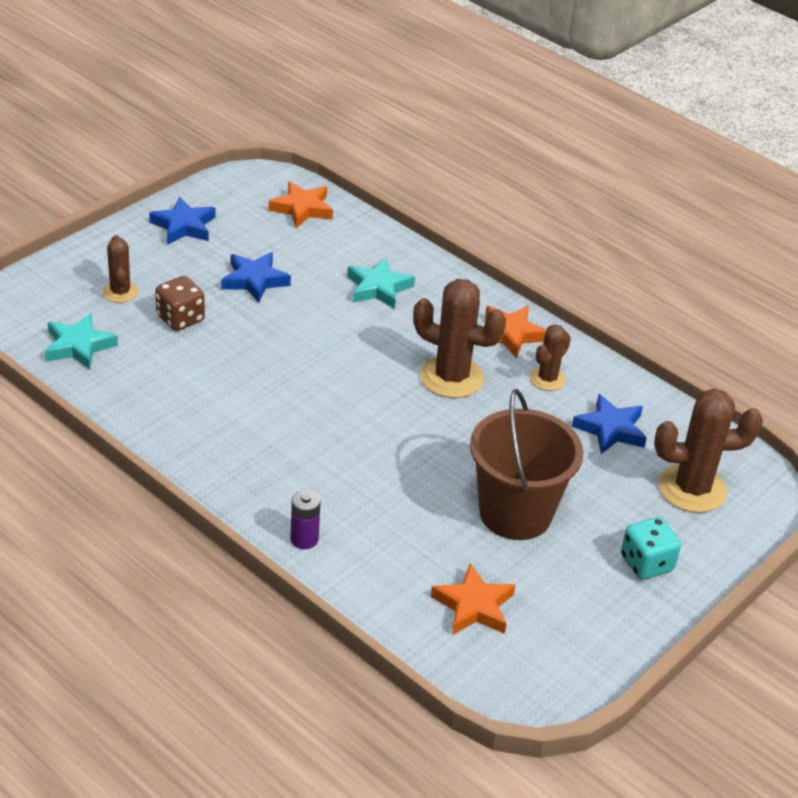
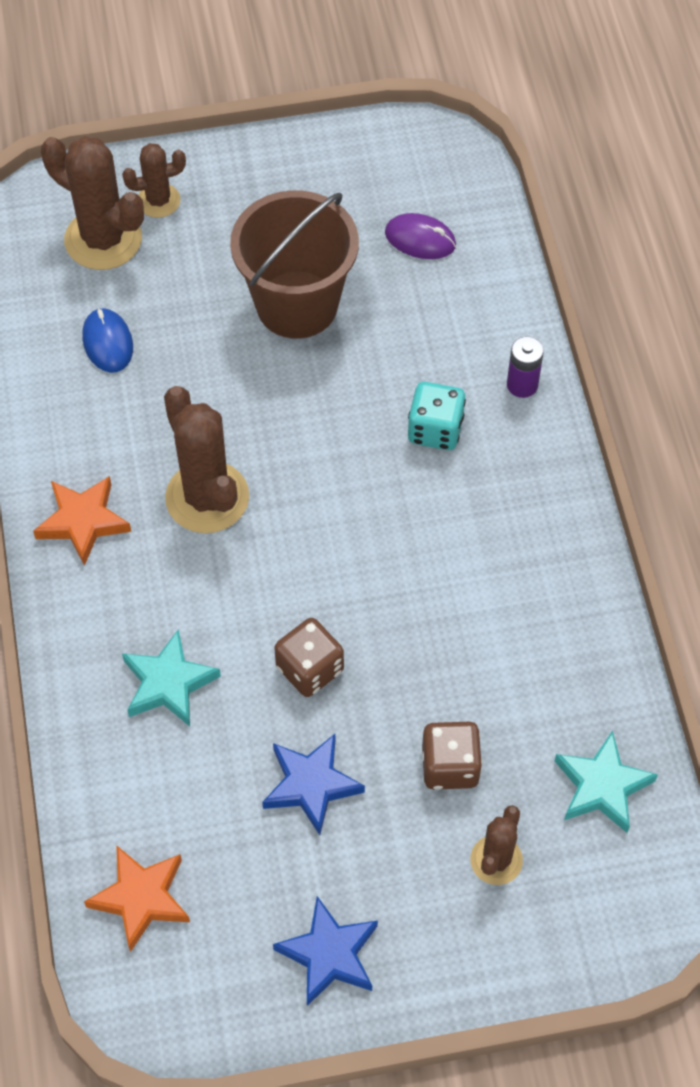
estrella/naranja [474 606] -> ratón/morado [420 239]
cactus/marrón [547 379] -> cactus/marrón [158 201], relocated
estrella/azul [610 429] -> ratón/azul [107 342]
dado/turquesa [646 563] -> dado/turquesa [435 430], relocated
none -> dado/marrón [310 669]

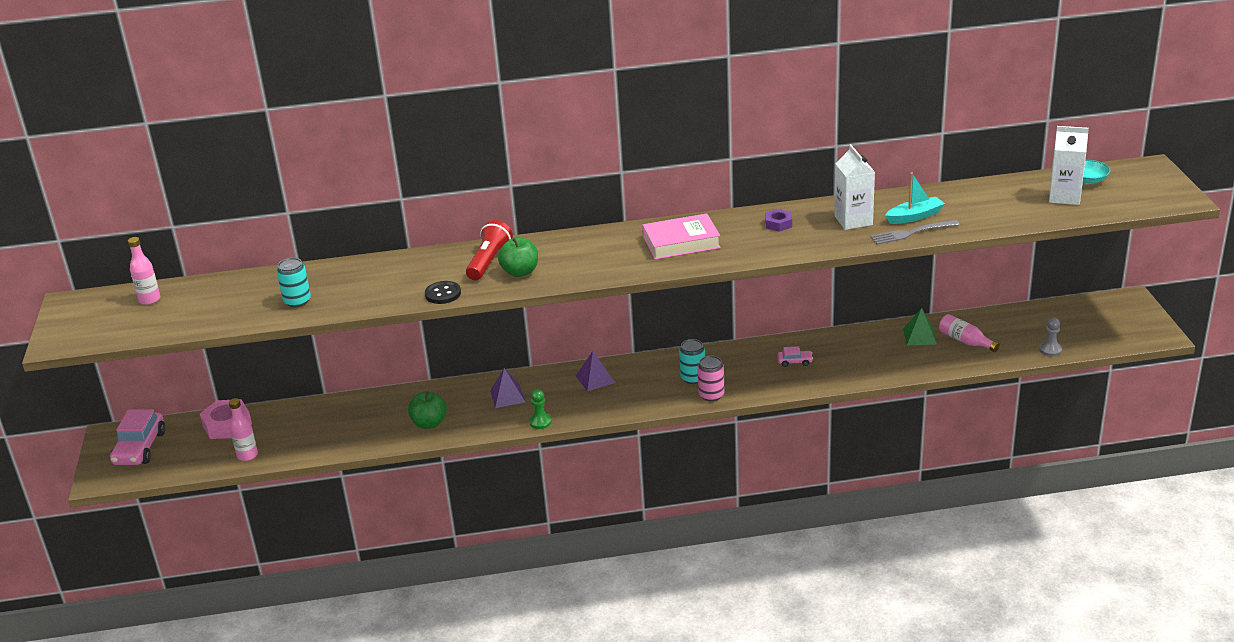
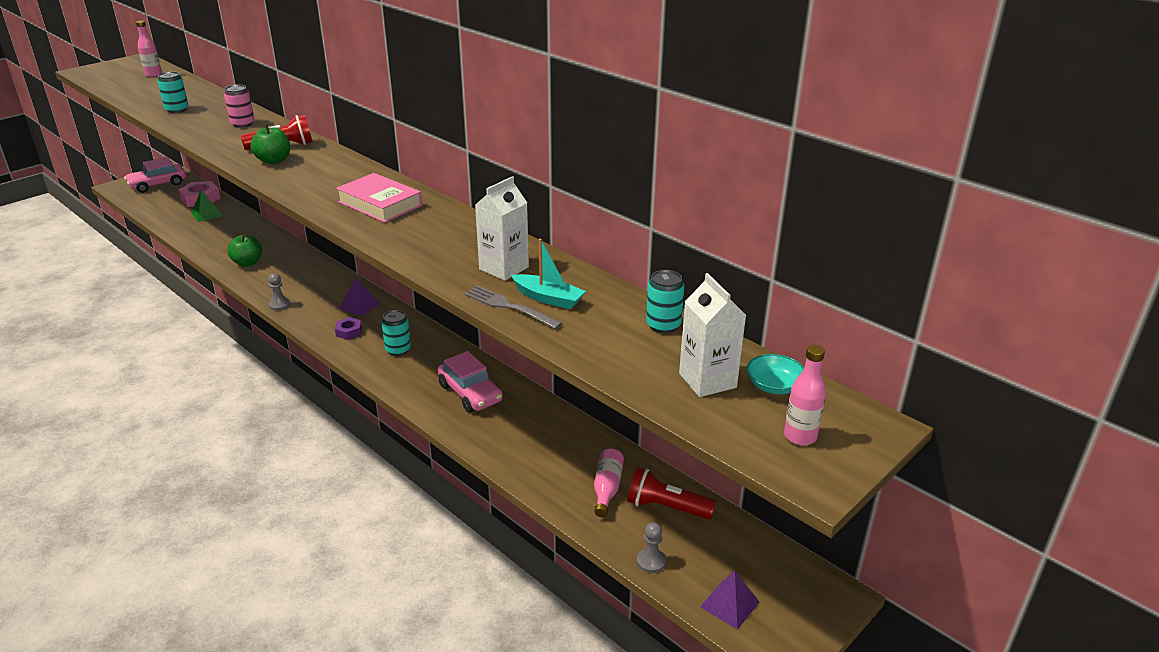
botella/rosa [247 455] -> botella/rosa [800 436], relocated
botón/negro [443 294] -> none
pirámide/morado [507 396] -> pirámide/morado [729 604], relocated
peón/verde [540 422] -> peón/gris [279 305]
lata/rosa [711 395] -> lata/rosa [242 124], relocated
tuerca/morado [778 224] -> tuerca/morado [349 332], relocated
coche/rosa [794 362] -> coche/rosa [470 393], x2.09
pirámide/verde [920 336] -> pirámide/verde [207 214], relocated
none -> lámpara de mano/rojo [666 507]
none -> lata/turquesa [663 325]

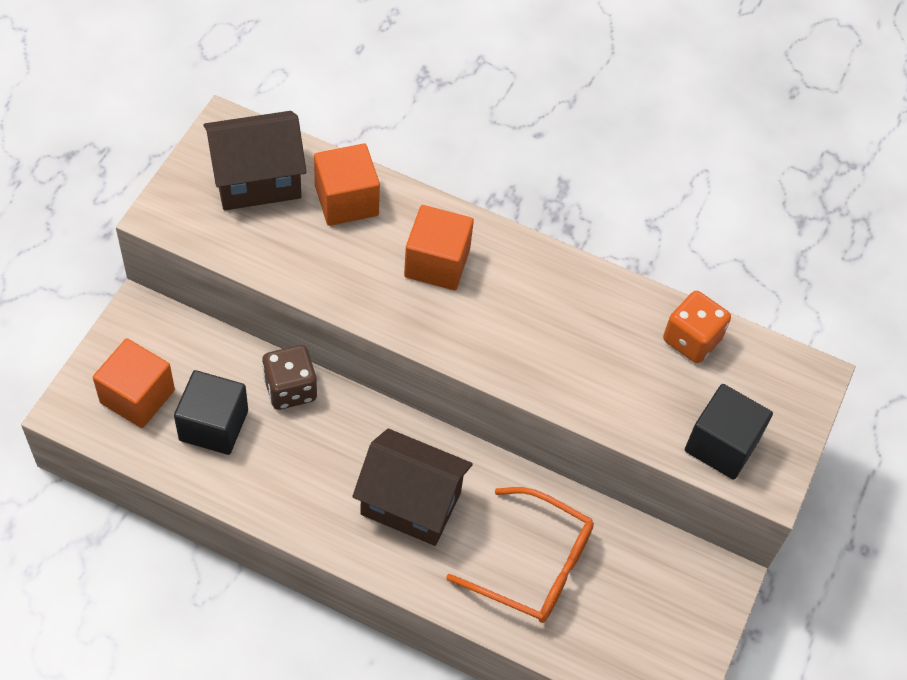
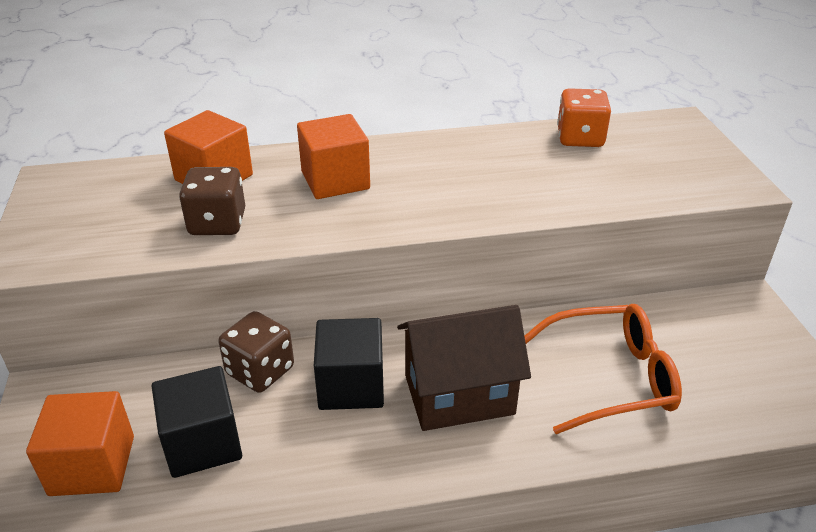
casa/marrón [257 180] -> none
cubo/negro [721 445] -> cubo/negro [351 385], relocated
none -> dado/marrón [217 223]

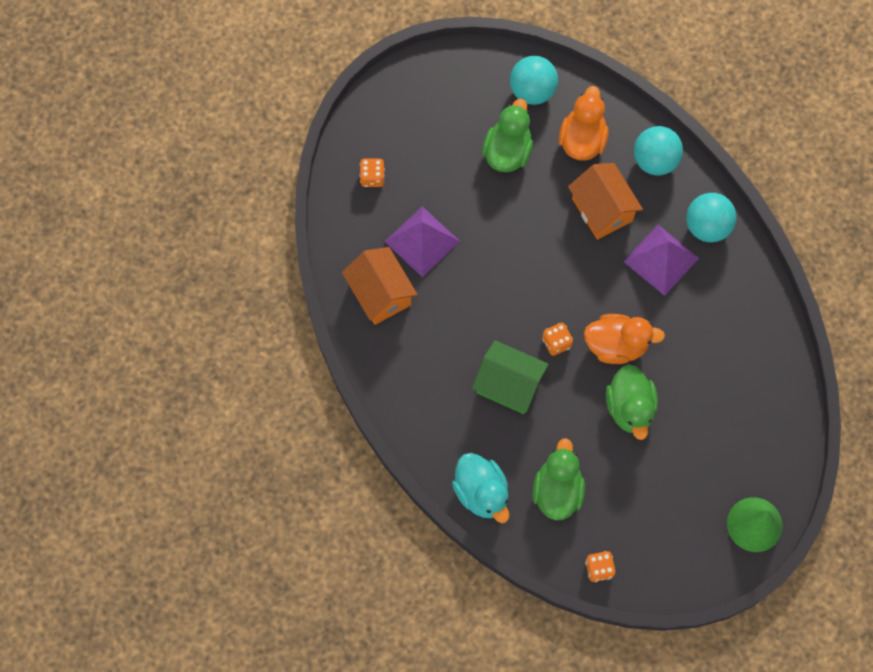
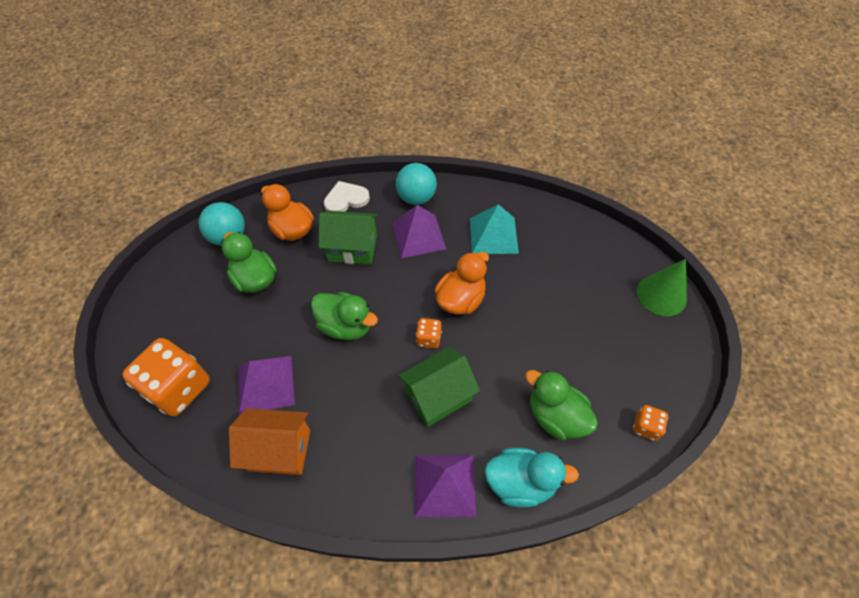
dado/naranja [372 177] -> dado/naranja [179 388], x2.16
casa/naranja [602 209] -> casa/verde [352 248]
pato/verde [630 407] -> pato/verde [346 326], relocated
pelota/turquesa [655 160] -> corazón/blanco [346 199]
none -> pirámide/morado [444 485]
none -> pirámide/turquesa [493 235]

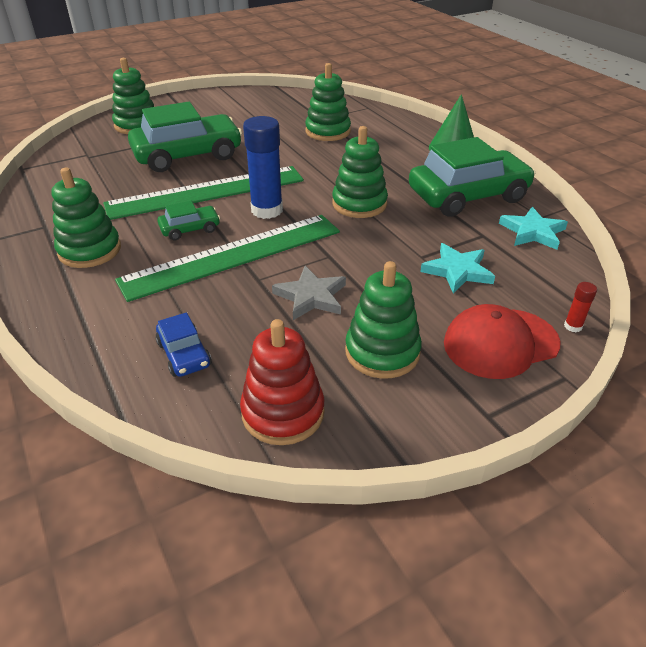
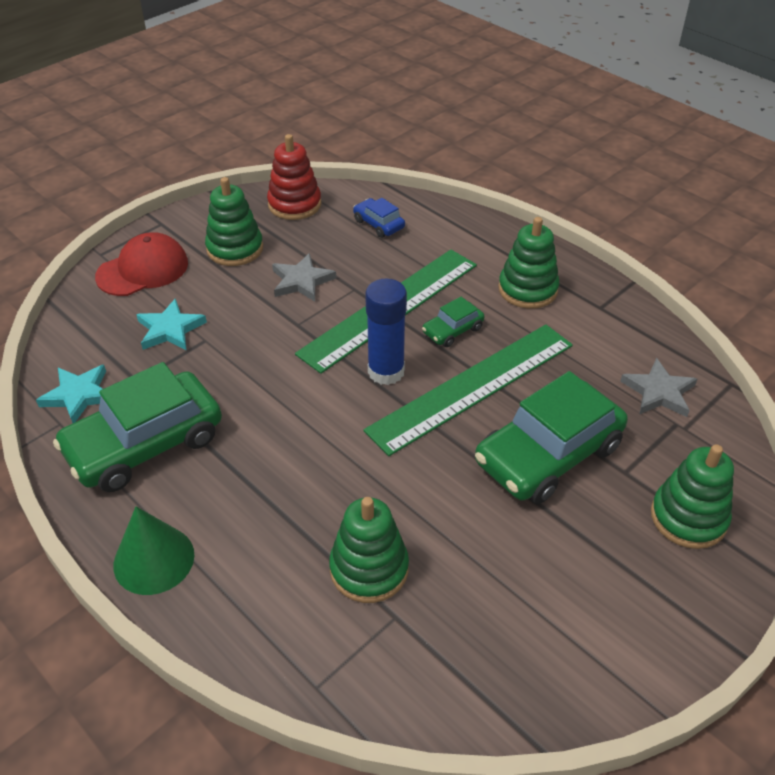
juguete apilable/verde [359 204] -> none
barra de pegamento/rojo [573 326] -> none
none -> estrella/gris [659 392]

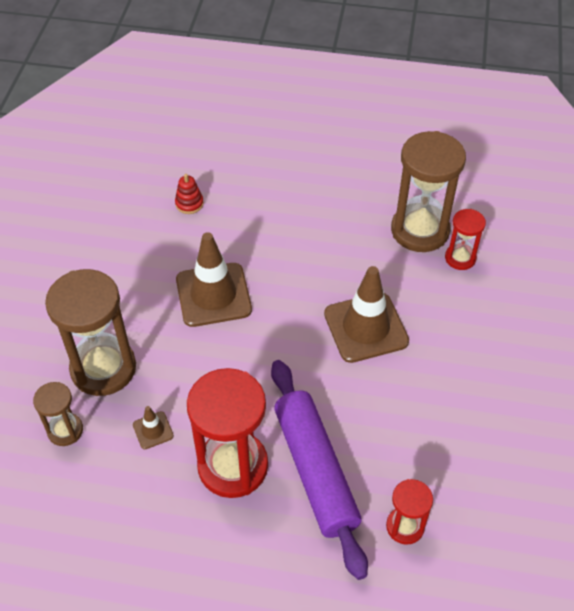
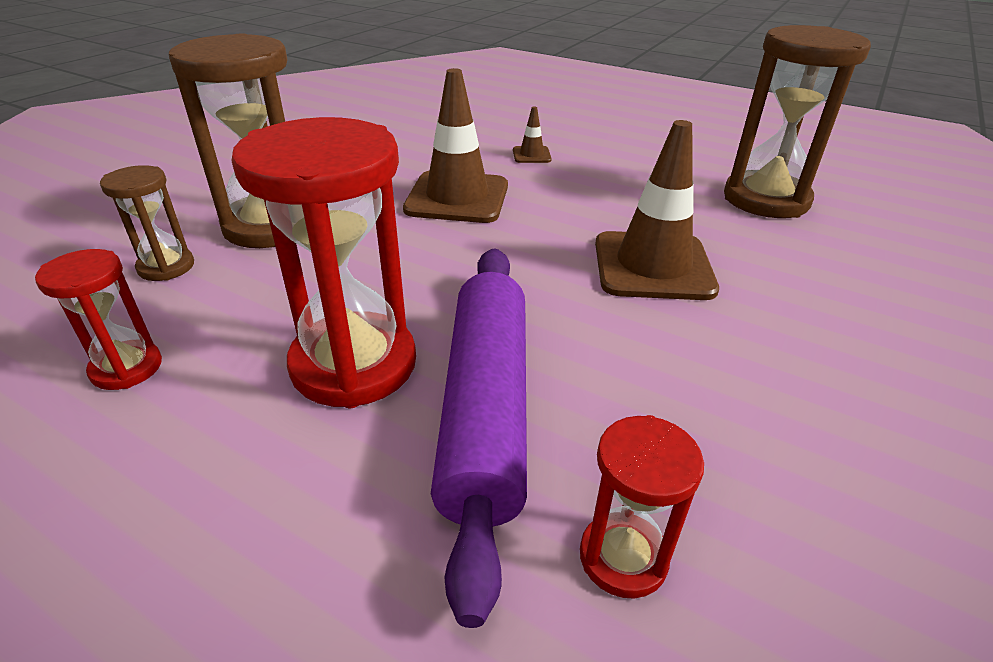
cono de tráfico/marrón [153 430] -> cono de tráfico/marrón [531 155], relocated
juguete apilable/rojo [189 204] -> none
reloj de arena/rojo [460 258] -> reloj de arena/rojo [127 368], relocated

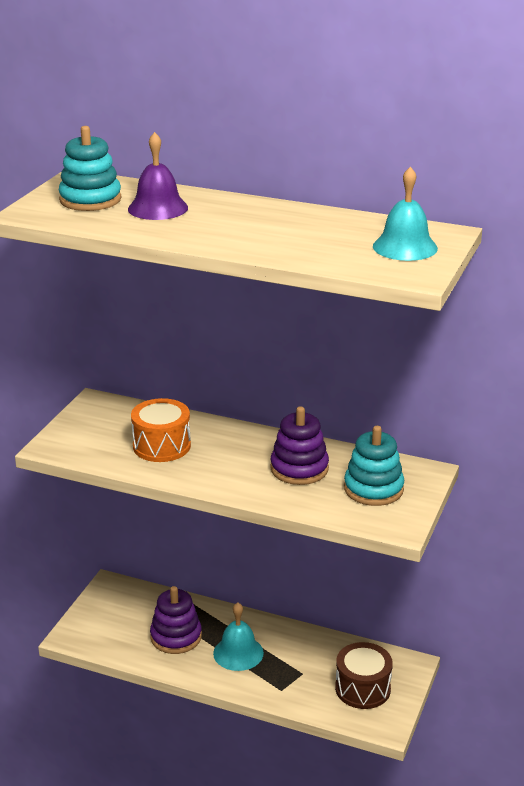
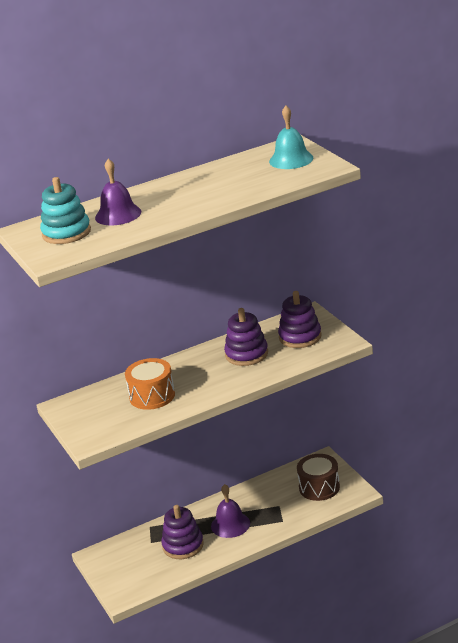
campana/turquesa [238 653] -> campana/morado [230 524]
juguete apilable/turquesa [373 489] -> juguete apilable/morado [300 337]

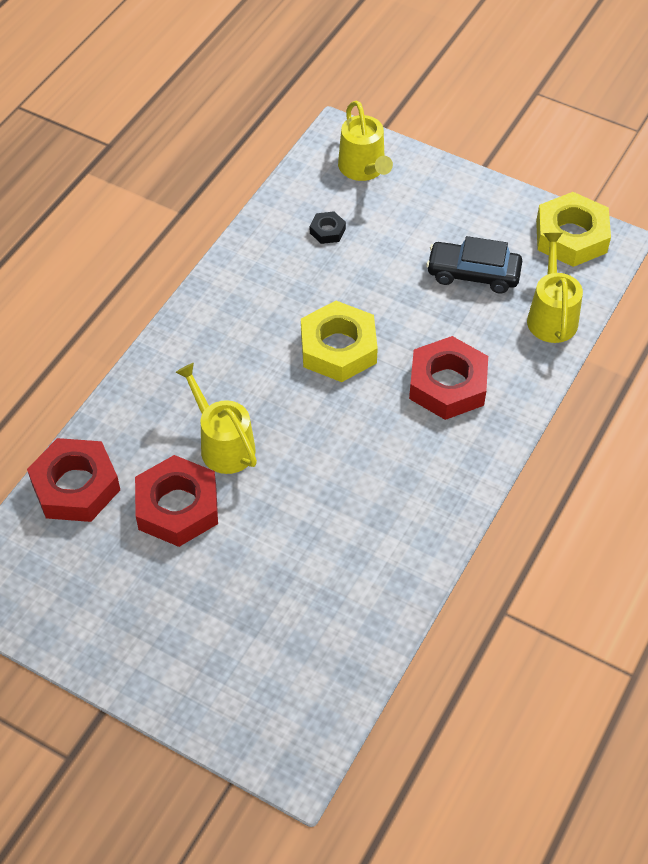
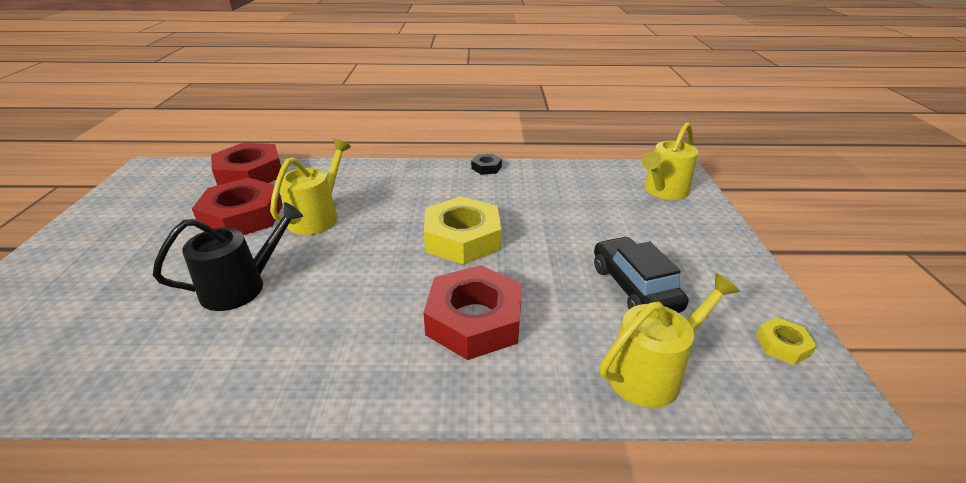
tuerca/negro [327 231] -> tuerca/negro [486 167], relocated
tuerca/amarillo [571 236] -> tuerca/amarillo [782 345], x0.46
none -> regadera/negro [241 287]

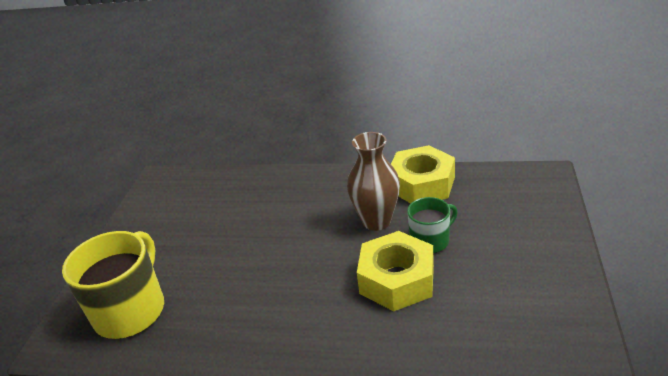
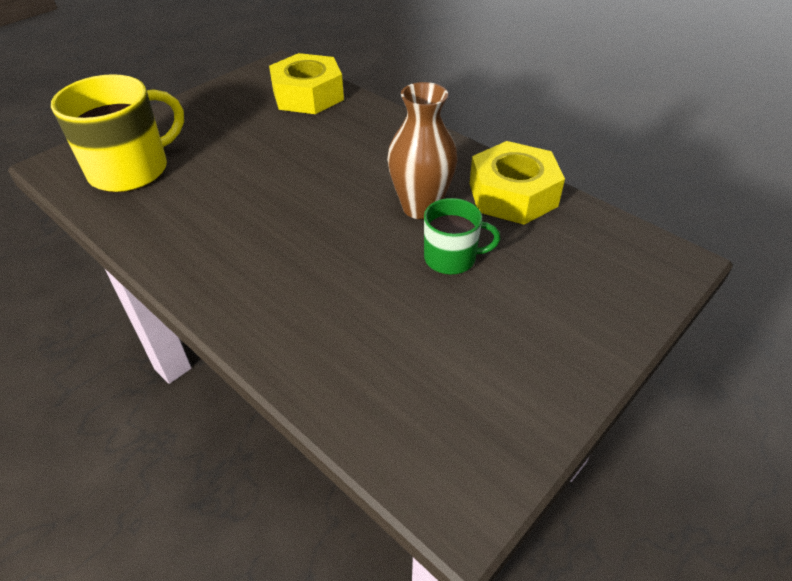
tuerca/amarillo [396 280] -> tuerca/amarillo [308 95], relocated

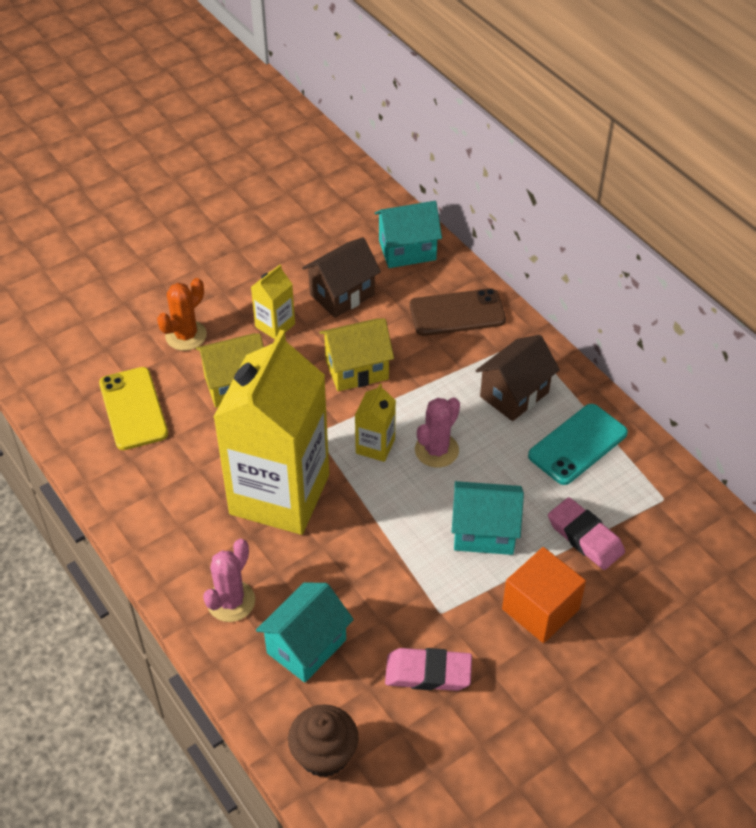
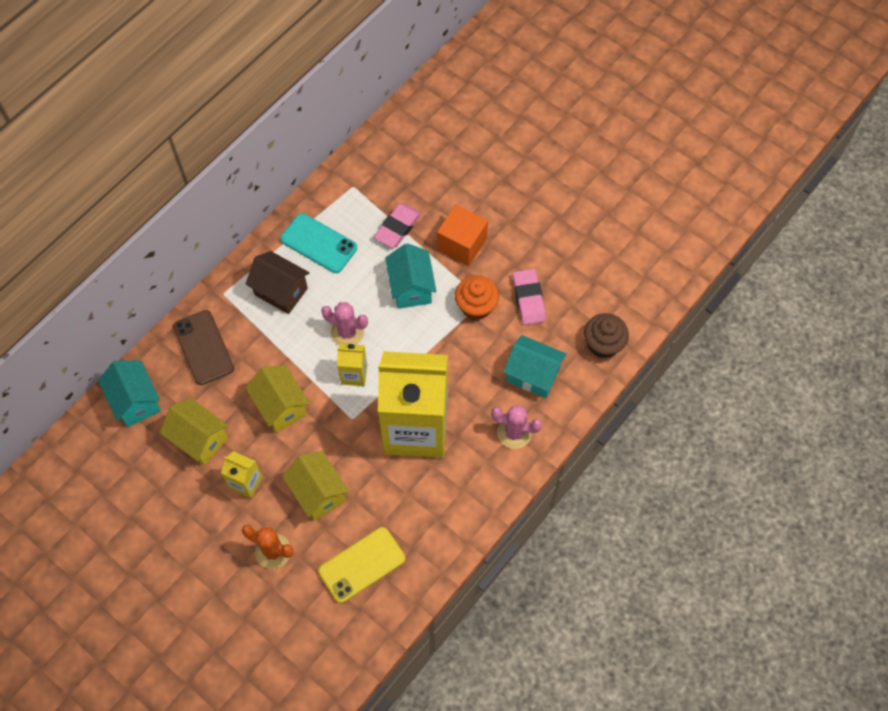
casa/marrón [342 294] -> casa/amarillo [199 439]
none -> magdalena/naranja [476 306]

